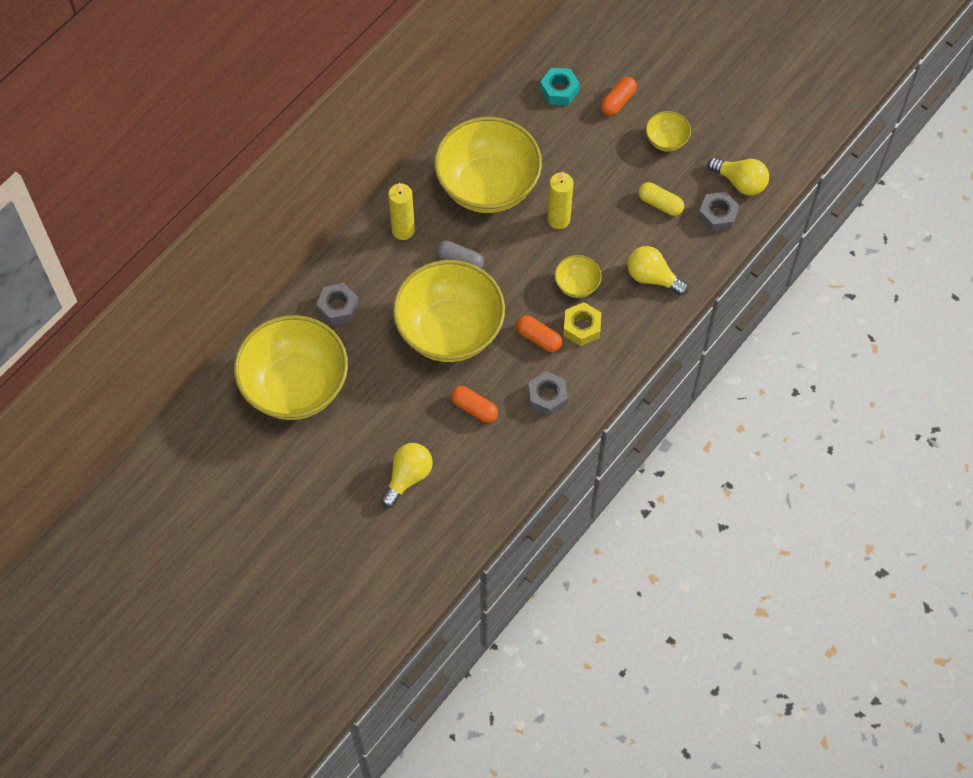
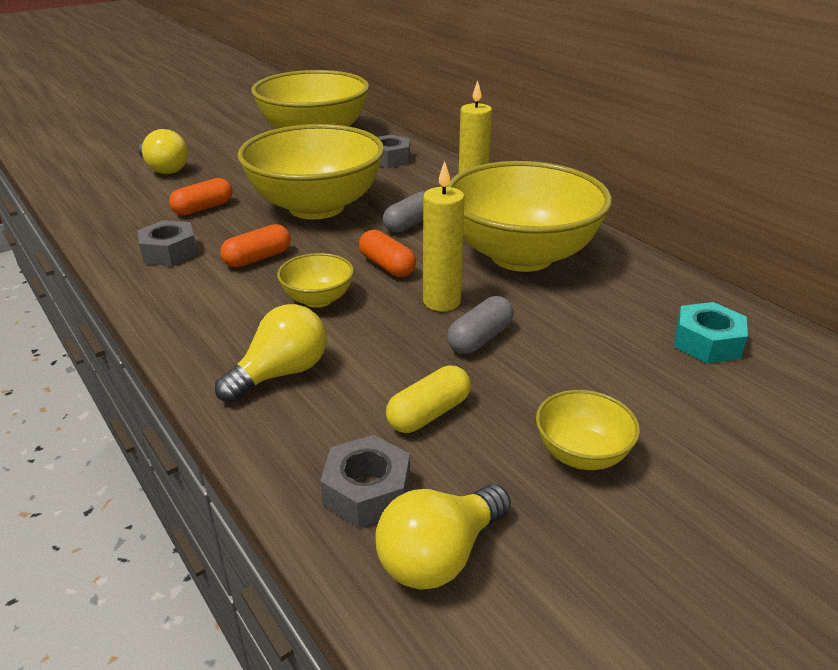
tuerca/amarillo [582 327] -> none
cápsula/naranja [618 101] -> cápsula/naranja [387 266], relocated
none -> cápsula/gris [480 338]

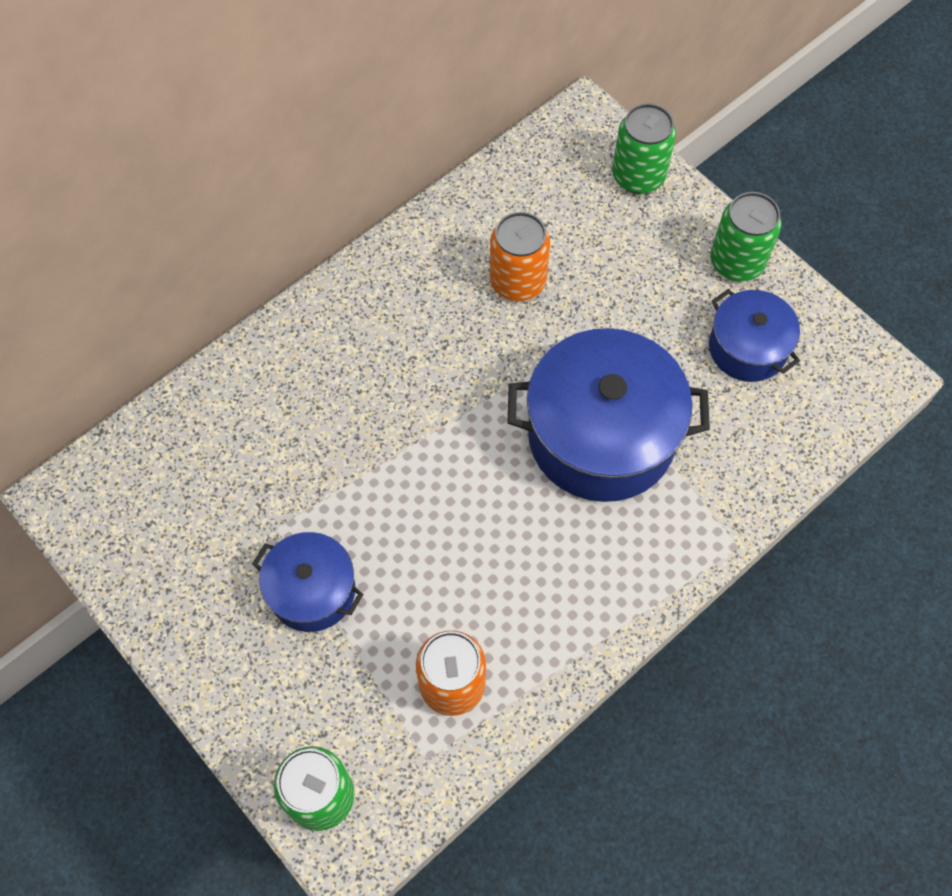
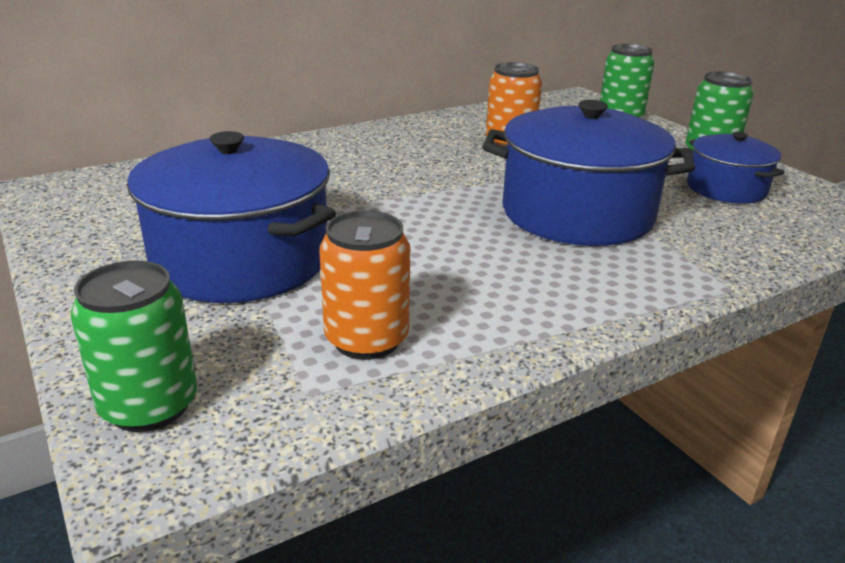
olla/azul [312 591] -> olla/azul [241 260], x1.80

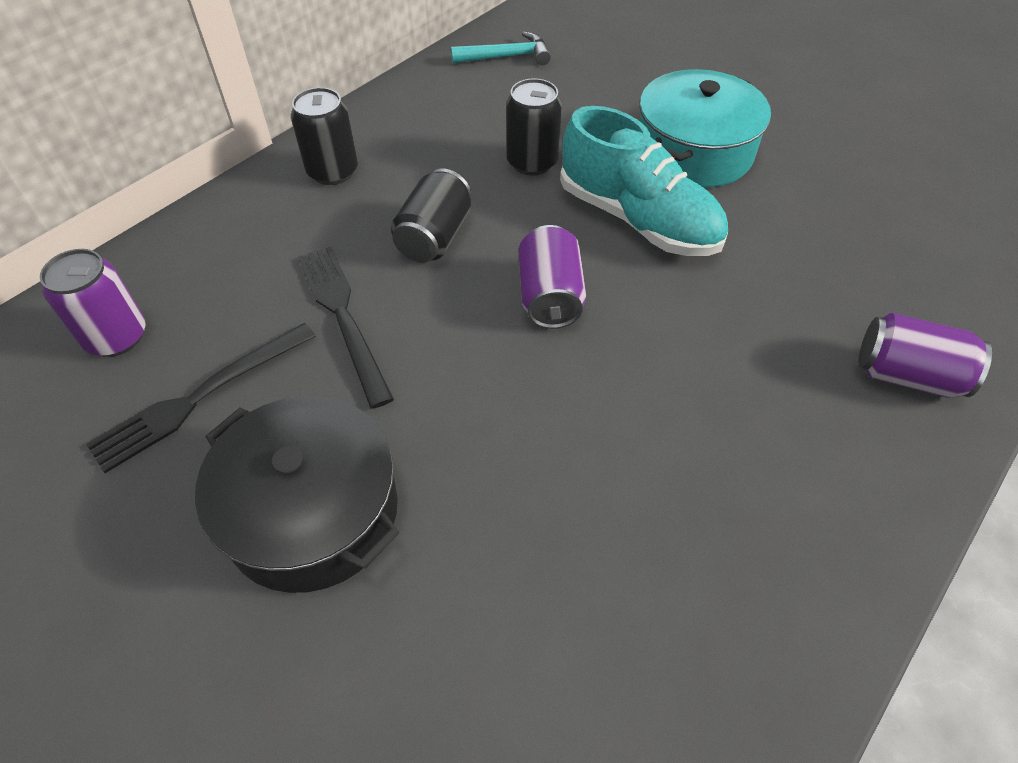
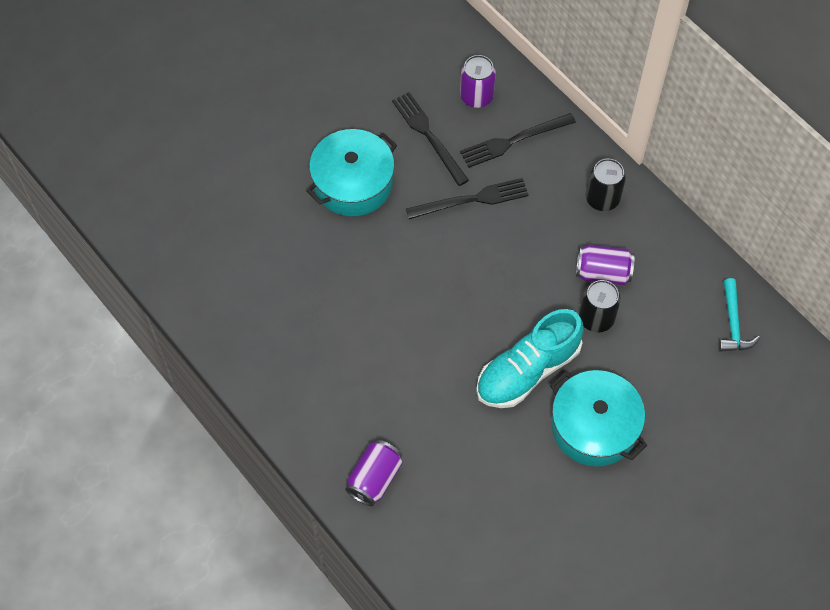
olla/negro [312 512] -> olla/turquesa [353 183]
lata/negro [434 237] -> none
lata/morado [550 297] -> lata/morado [603 273], relocated
none -> tenedor/negro [514 140]

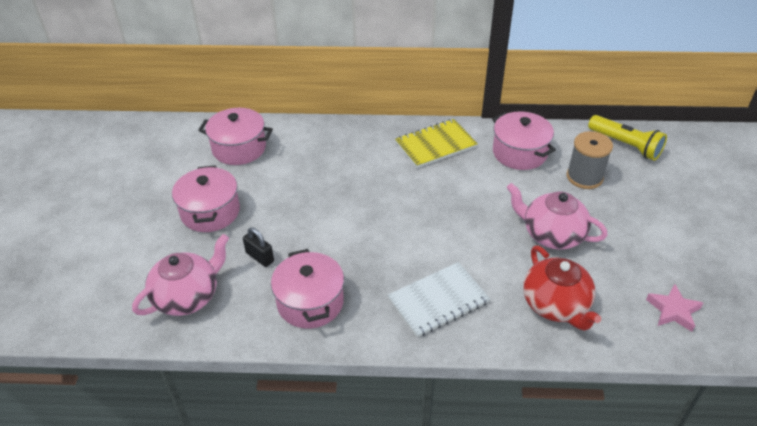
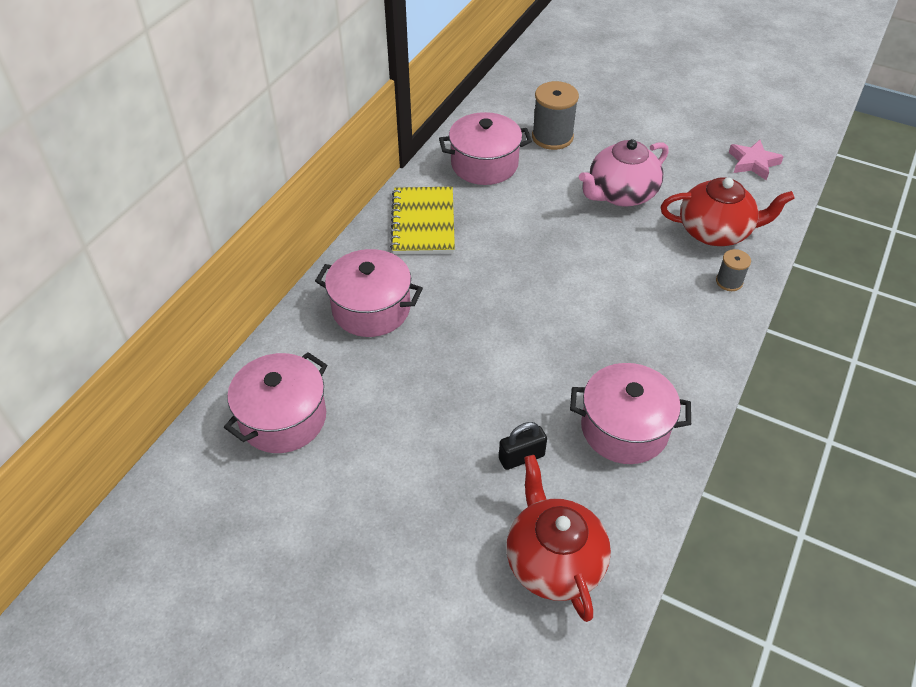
tetera/rosa [187 296] -> tetera/rojo [553 561]
olla/rosa [210 212] -> olla/rosa [371 308], relocated
cuaderno/blanco [438 300] -> none
lámpara de mano/amarillo [625 145] -> none
none -> carrete/gris [729 282]

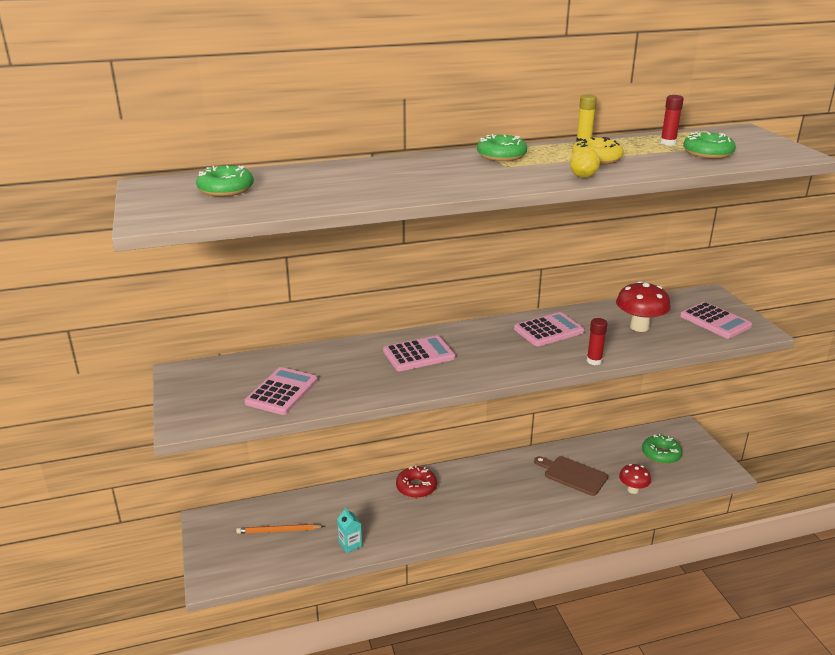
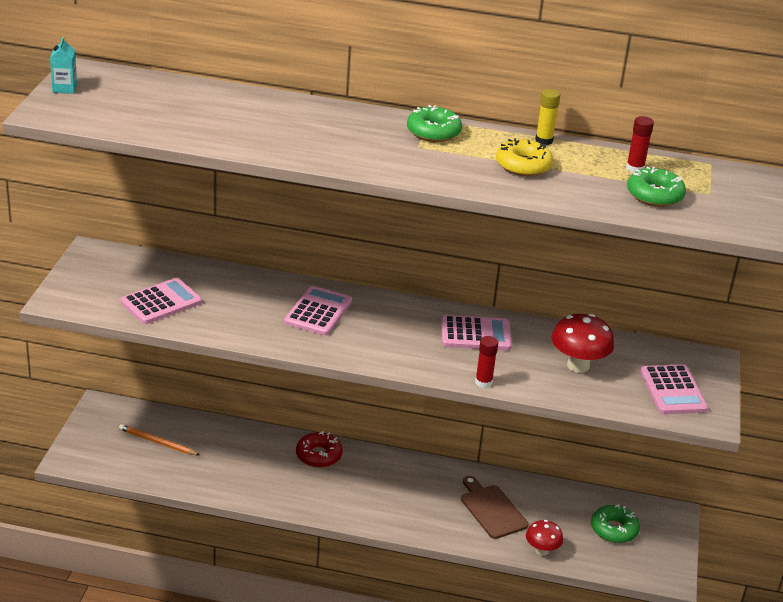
rosquilla/verde [226 189] -> none
cartón de leche/turquesa [350 544] -> cartón de leche/turquesa [64 88], relocated
calculadora/rosa [419 354] -> calculadora/rosa [318 312], 75 degrees counterclockwise
limón/amarillo [583 176] -> none

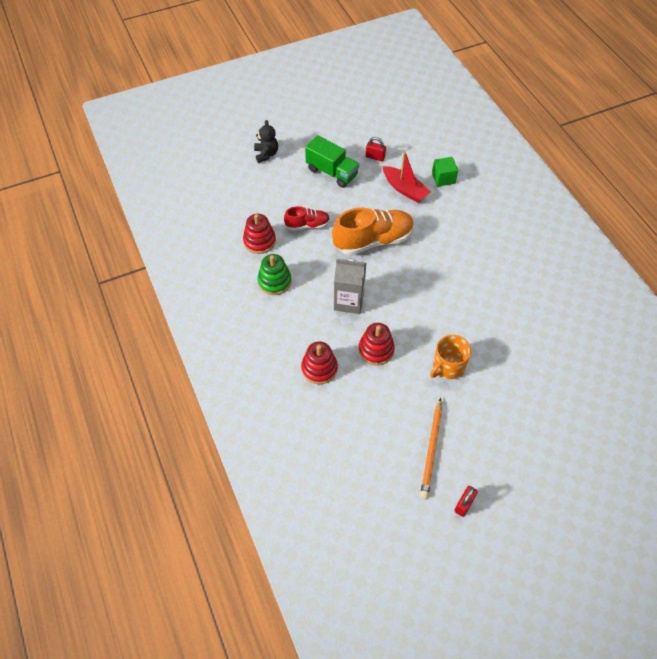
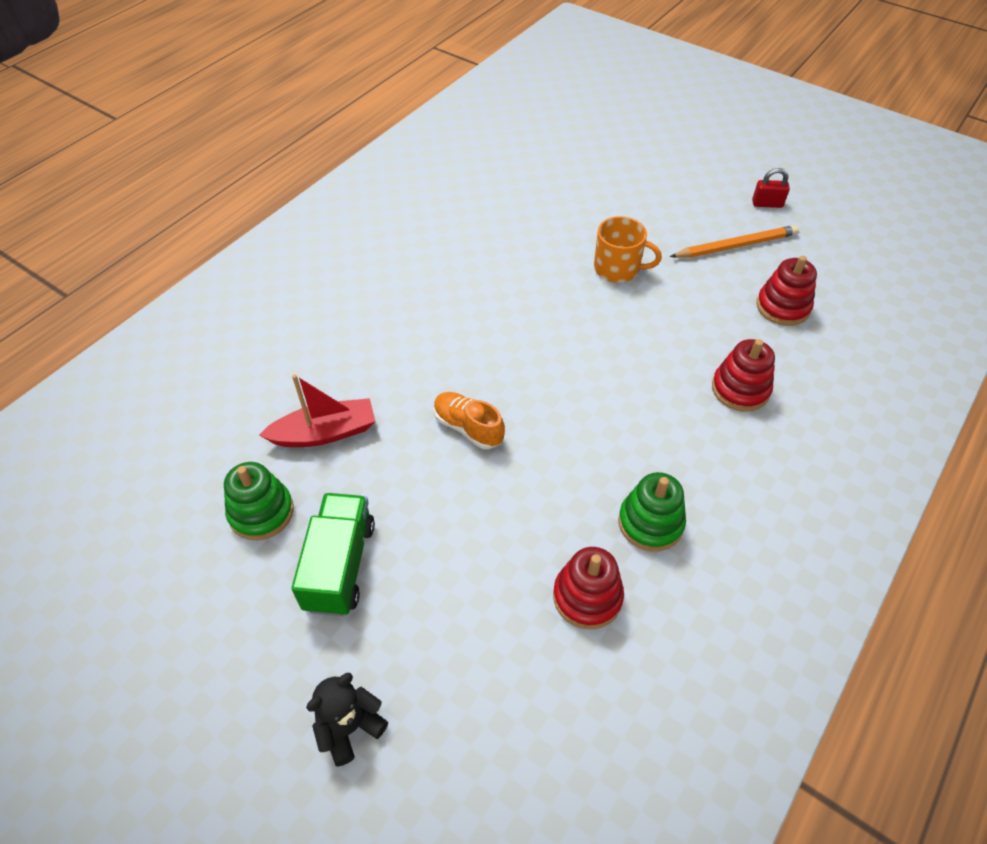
zapato/rojo [307 225] -> none
zapato/naranja [373 240] -> zapato/naranja [468 428], x0.54
cartón de leche/gris [349 301] -> none
juguete apilable/rojo [376 350] -> juguete apilable/rojo [782 307], relocated
candado/rojo [375 157] -> juguete apilable/verde [261 512]
barco/rojo [405 189] -> barco/rojo [325 433], 60 degrees clockwise
cubo/verde [443 178] -> none

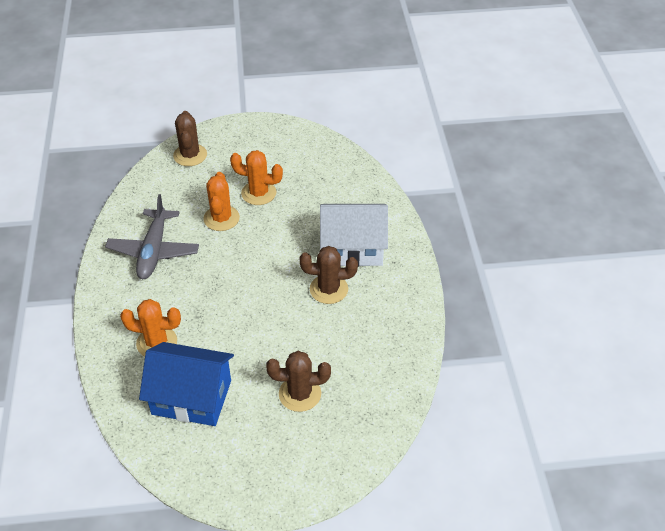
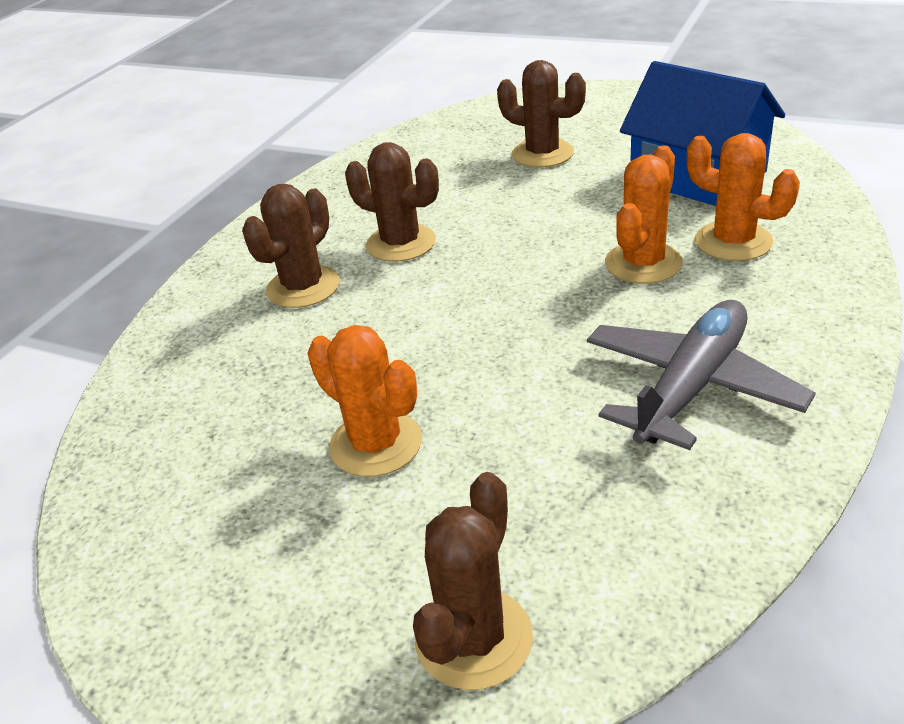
cactus/naranja [221 218] -> cactus/naranja [643 263], relocated
casa/blanco [352 248] -> cactus/marrón [303 287]

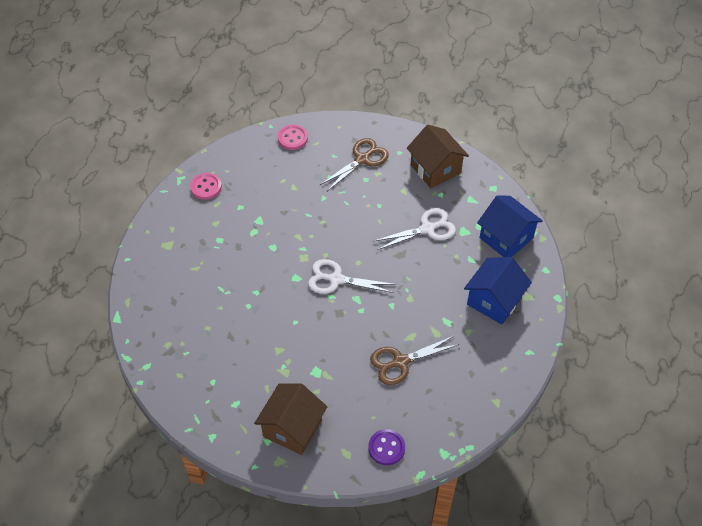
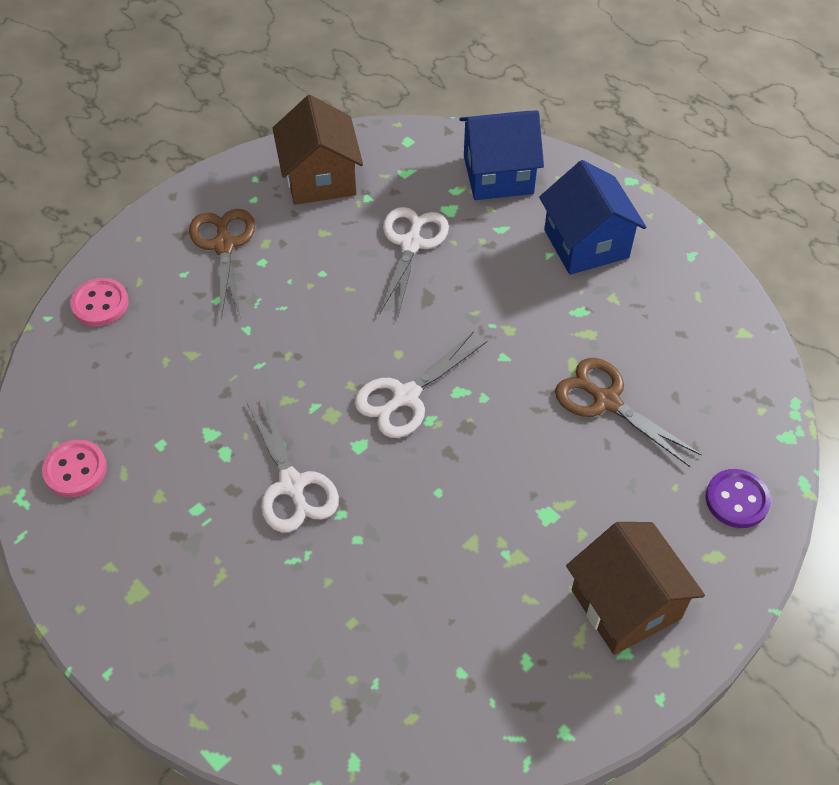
tijeras/marrón [400 362] -> tijeras/marrón [606 401], 120 degrees clockwise
casa/marrón [435 169] -> casa/marrón [320 178], 75 degrees clockwise
none -> tijeras/blanco [292 485]

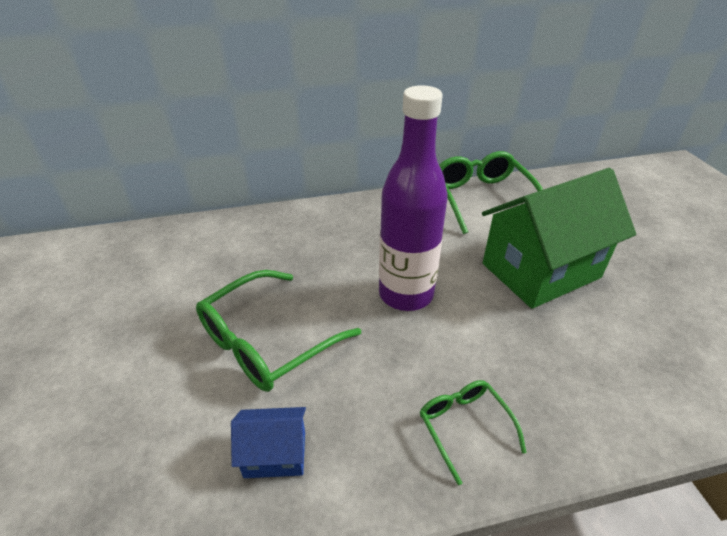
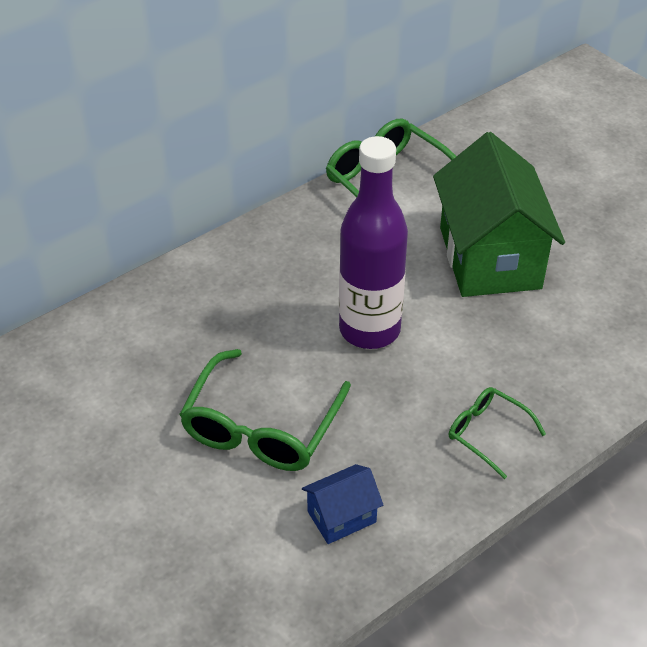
casa/verde [540 270] -> casa/verde [489 258], 45 degrees counterclockwise

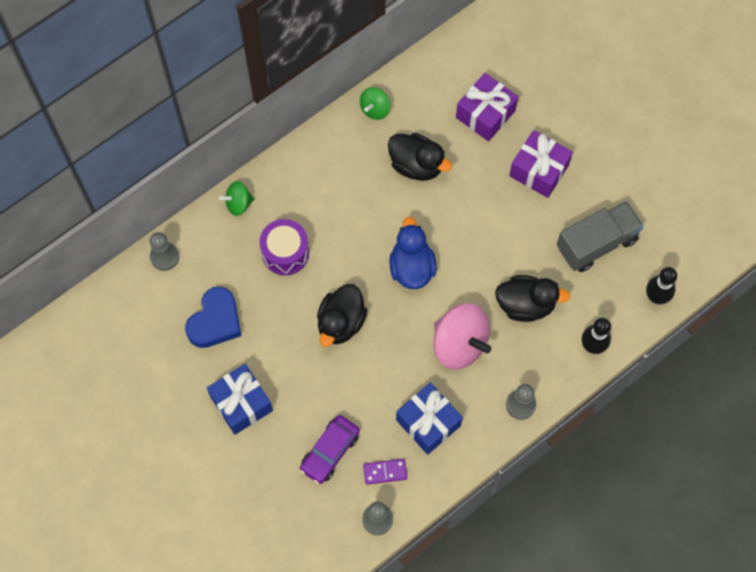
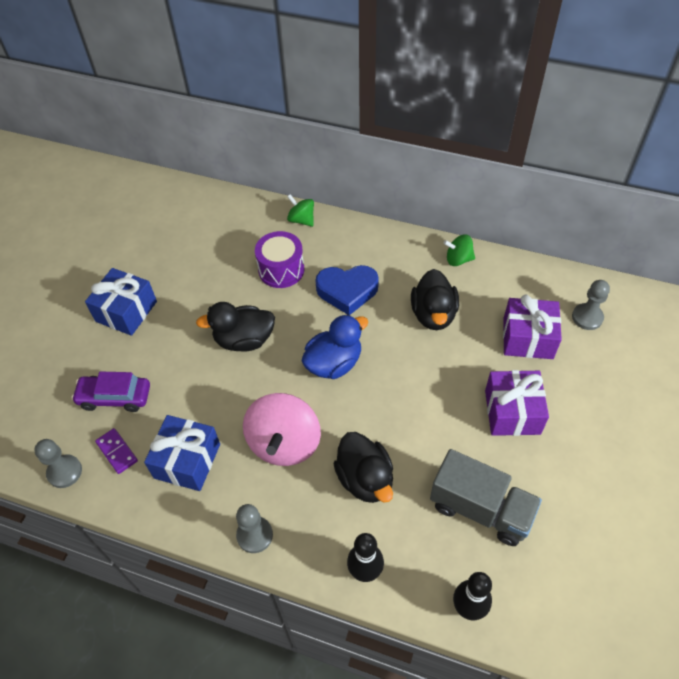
peón/gris [164 257] -> peón/gris [587 317], relocated
corazón/azul [215 321] -> corazón/azul [347 291], relocated

